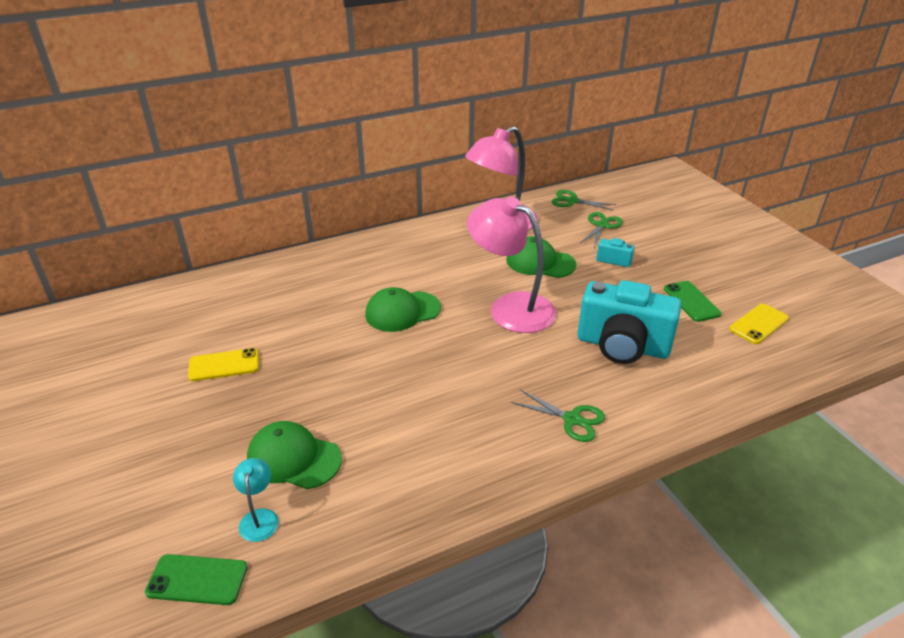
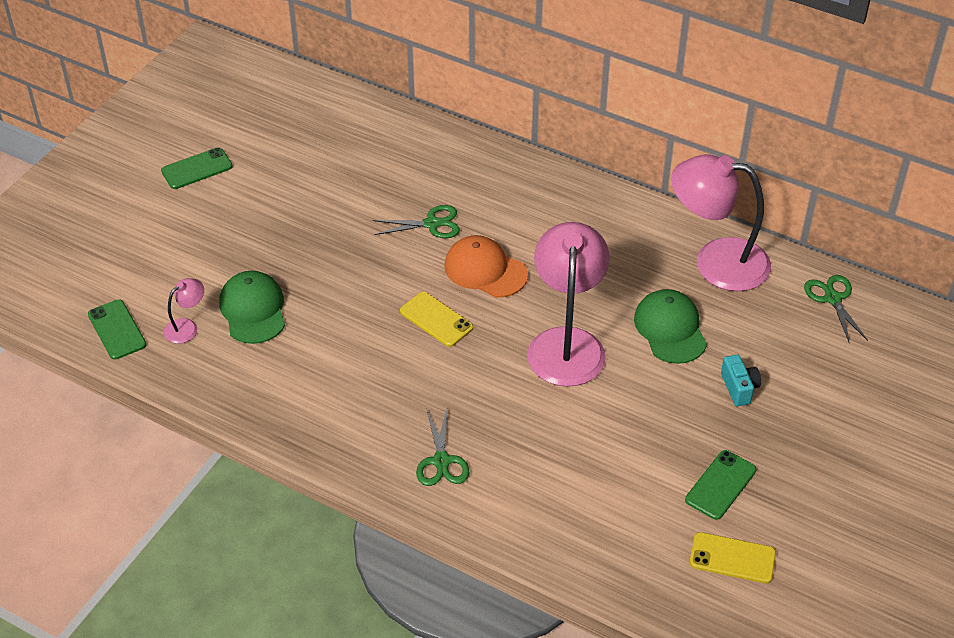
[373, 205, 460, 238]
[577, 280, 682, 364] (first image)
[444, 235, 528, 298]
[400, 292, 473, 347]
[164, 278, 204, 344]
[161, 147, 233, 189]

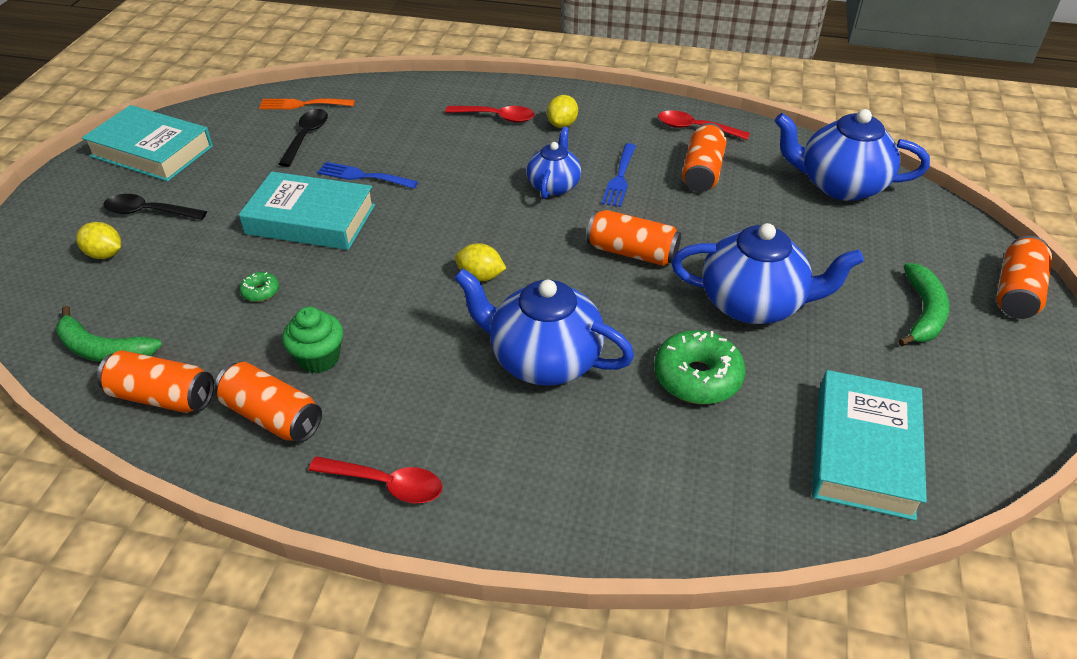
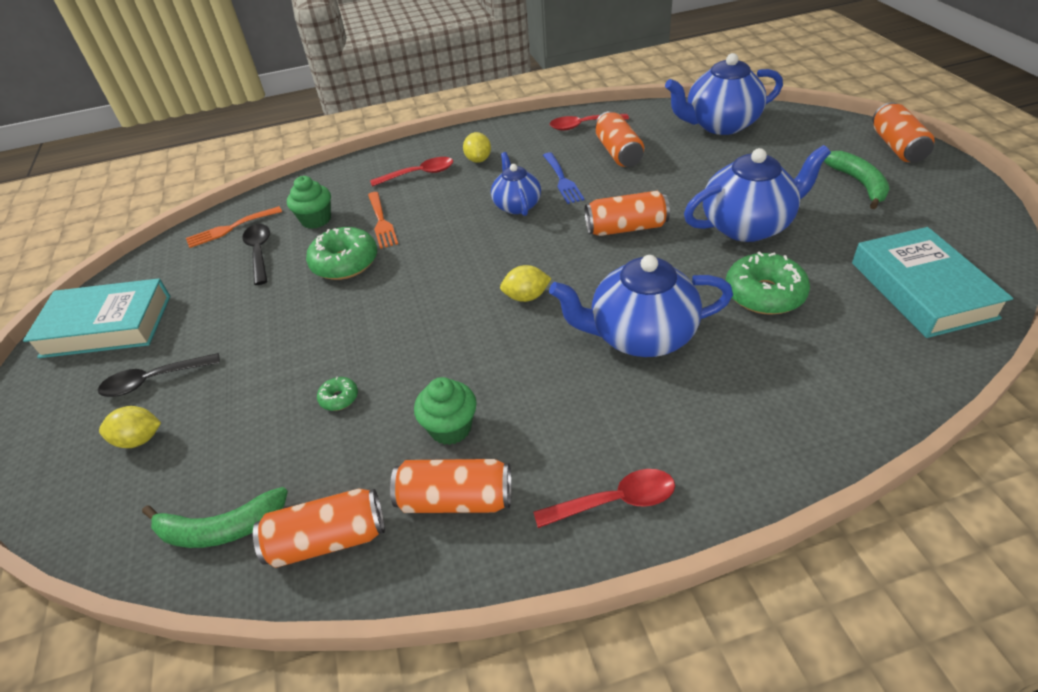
[306, 227, 377, 280]
[239, 172, 375, 250] (first image)
[287, 176, 331, 229]
[368, 192, 398, 249]

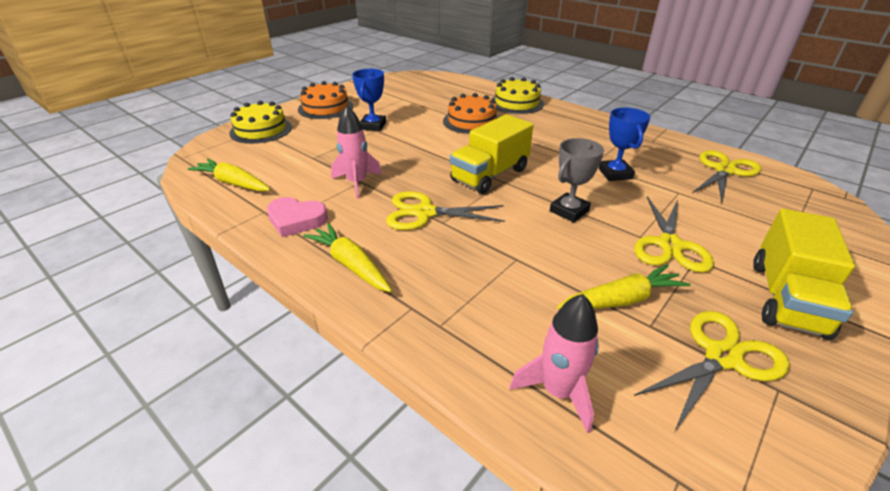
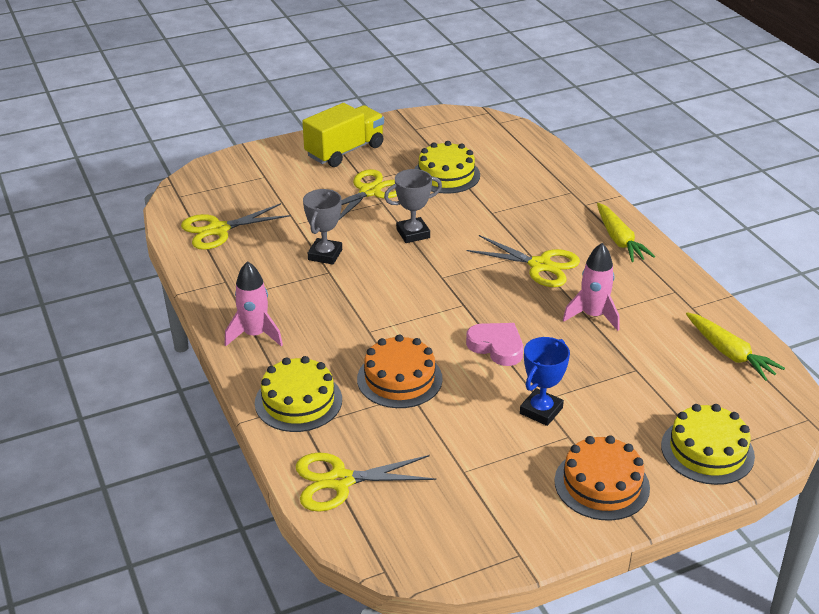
[303, 189, 342, 265]
[450, 114, 533, 194] (first image)
[466, 323, 523, 366]
[414, 141, 480, 194]
[225, 261, 283, 346]
[296, 453, 436, 512]

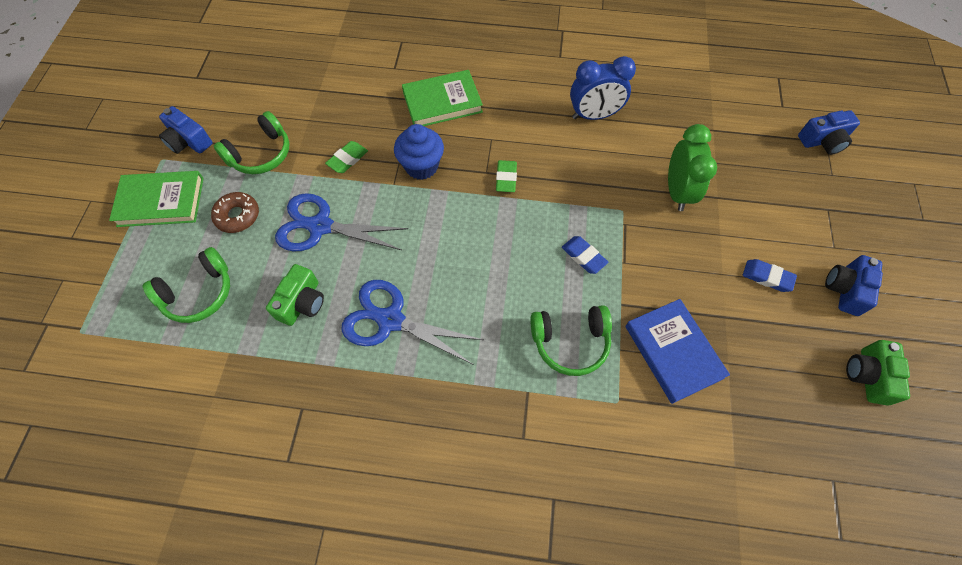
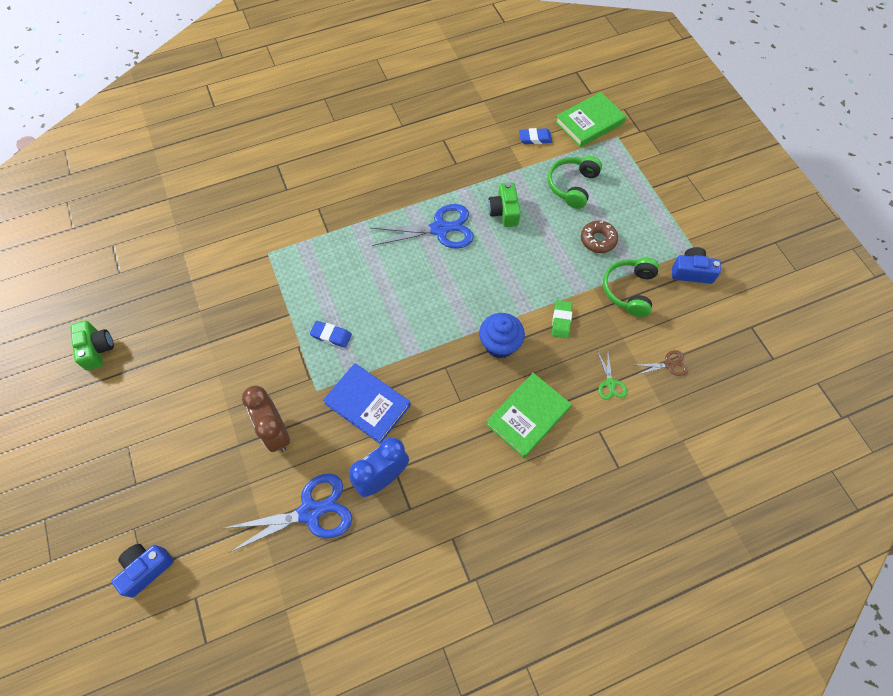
[242, 386, 290, 452]
[496, 160, 517, 192] (first image)
[555, 92, 627, 147]
[225, 474, 352, 553]
[825, 255, 883, 316] (first image)
[519, 128, 552, 144]
[323, 363, 411, 444]
[530, 305, 612, 376] (first image)
[636, 350, 688, 376]
[597, 351, 627, 400]

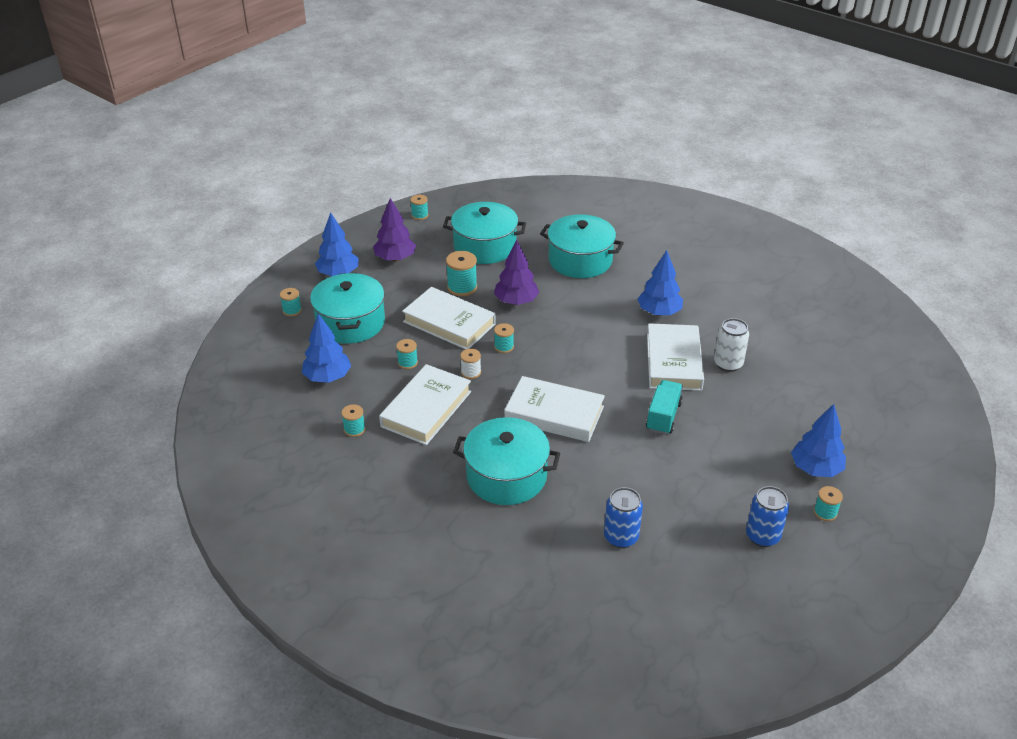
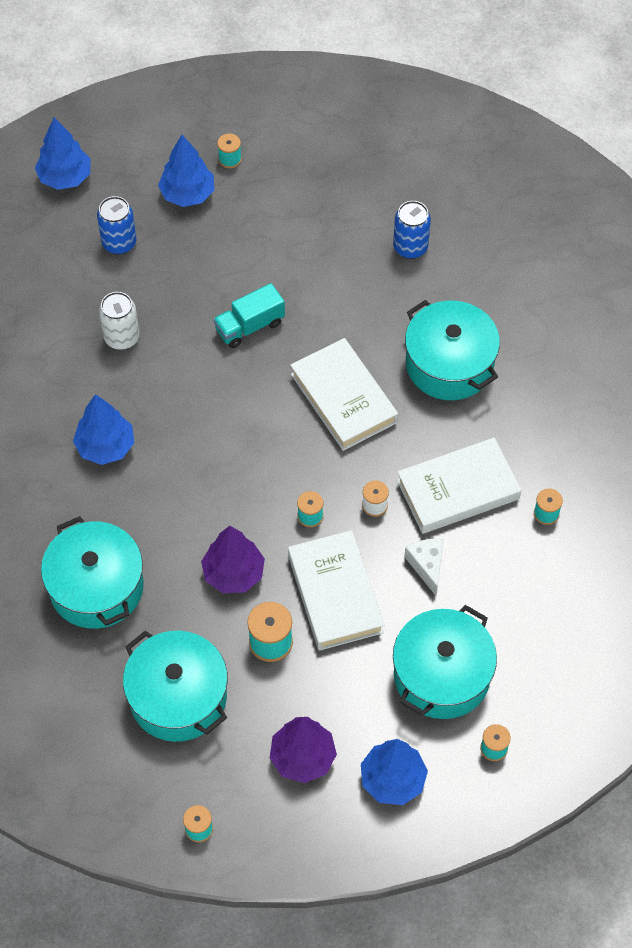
[35, 118, 91, 190]
[647, 323, 704, 391] (first image)
[404, 538, 444, 596]
[97, 196, 137, 255]

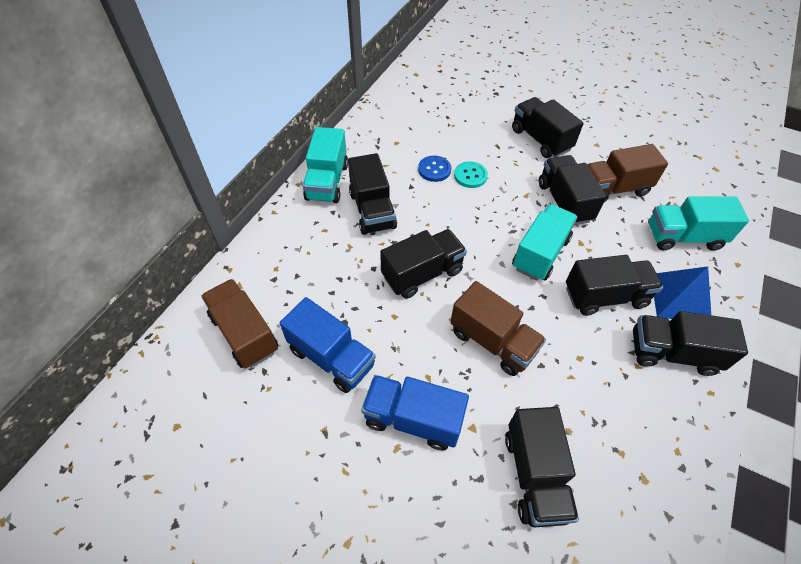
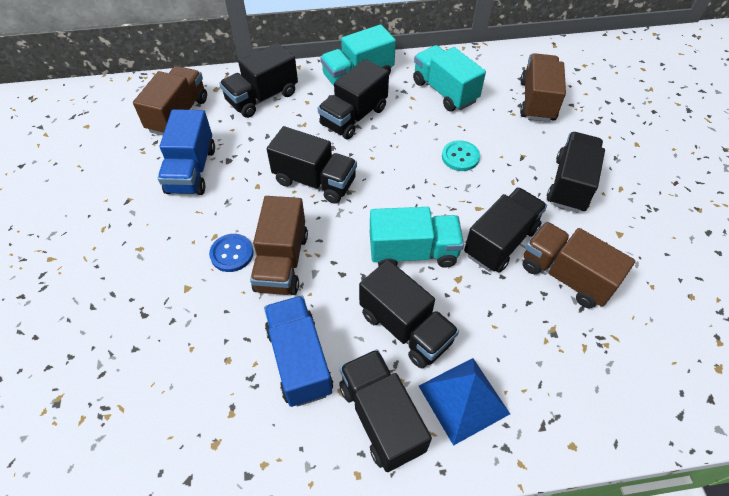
[209, 234, 254, 272]
[413, 45, 486, 111]
[264, 296, 333, 407]
[219, 43, 298, 118]
[520, 53, 566, 122]

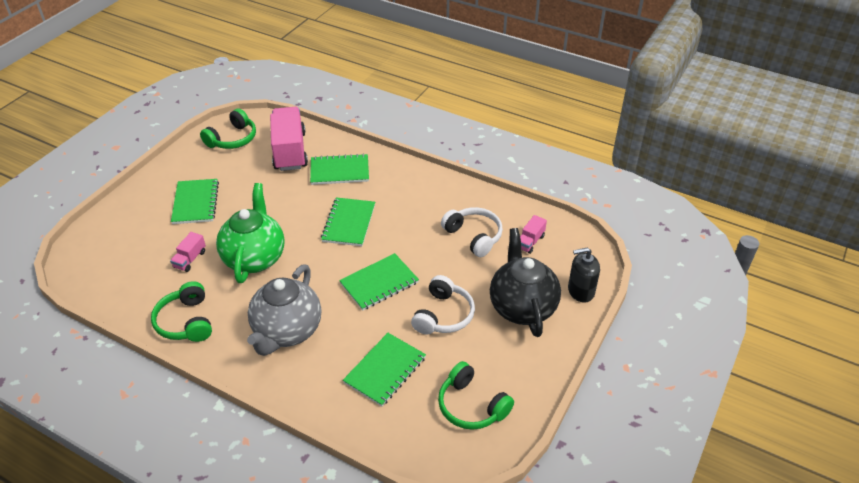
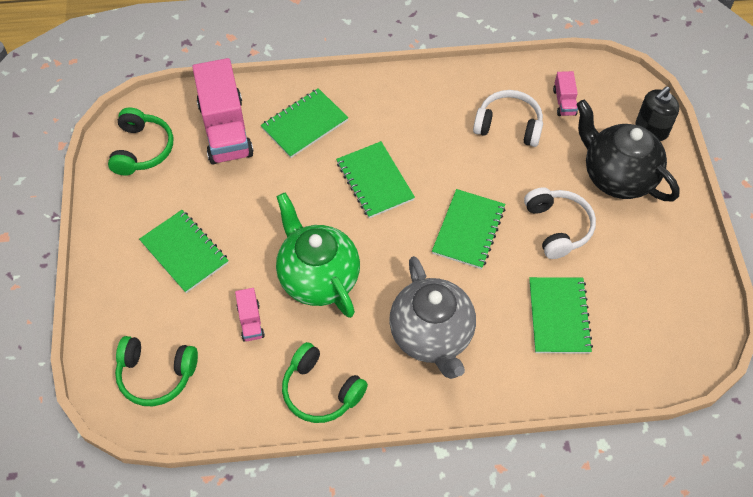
[192, 58, 254, 164]
[115, 336, 198, 406]

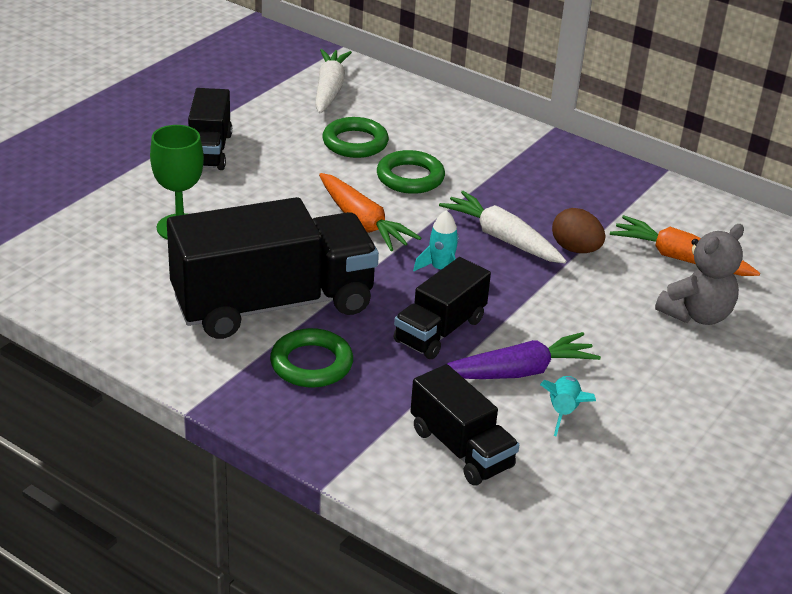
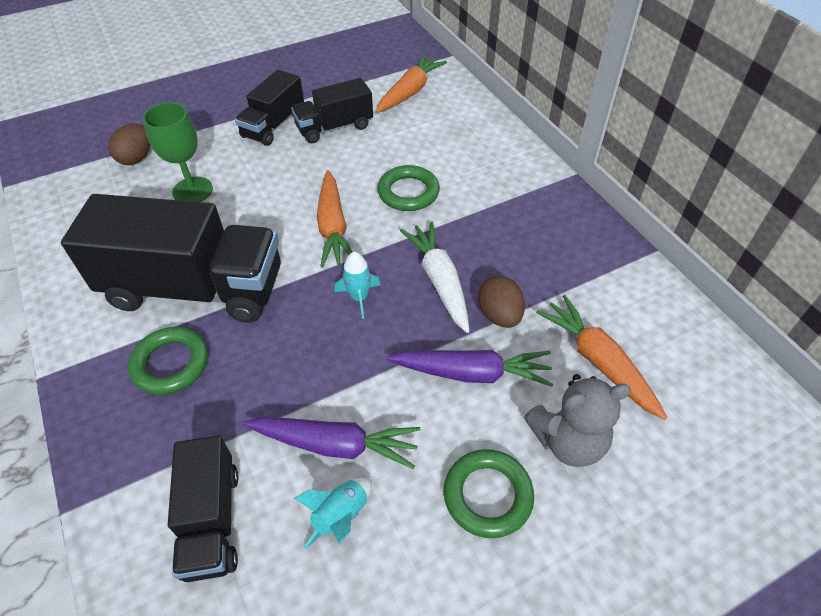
[376, 54, 447, 113]
[444, 449, 534, 538]
[291, 78, 373, 143]
[108, 123, 150, 165]
[387, 350, 553, 387]

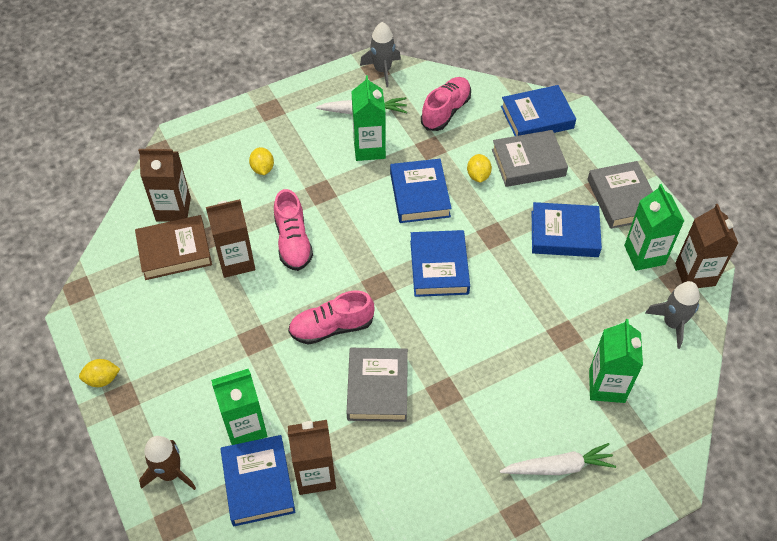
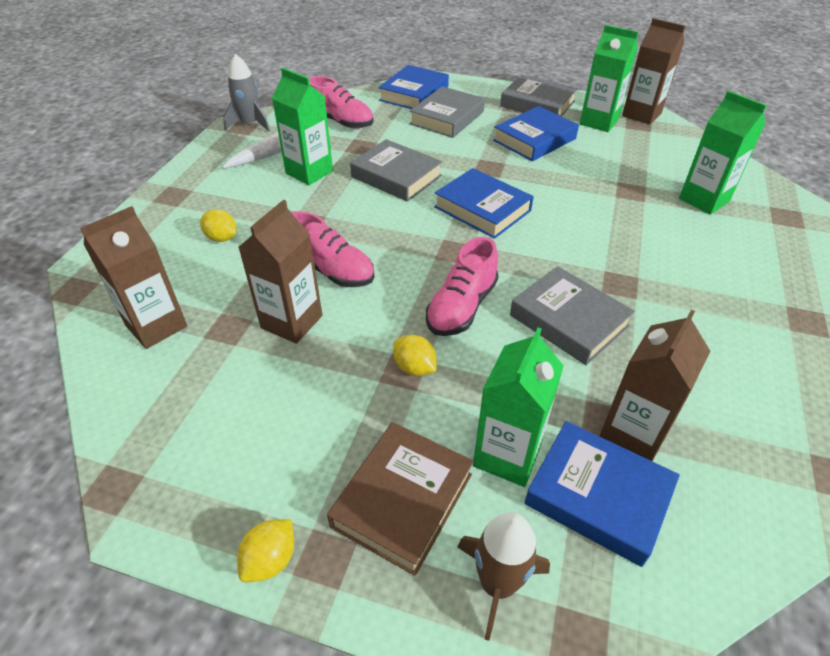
[308, 76, 373, 128]
[393, 335, 437, 376]
[350, 139, 442, 202]
[327, 422, 474, 576]
[645, 281, 700, 349] (first image)
[500, 443, 616, 475] (first image)

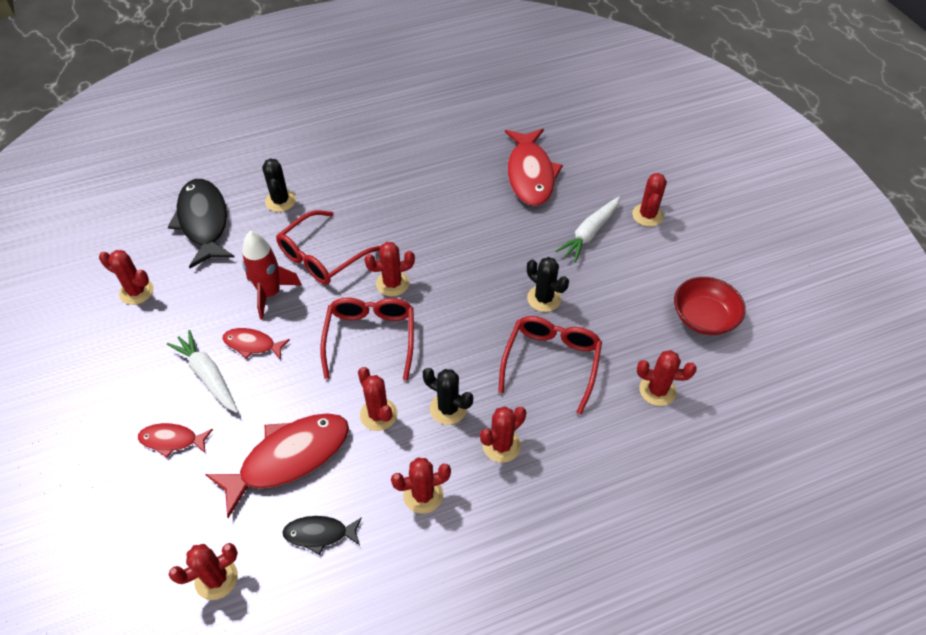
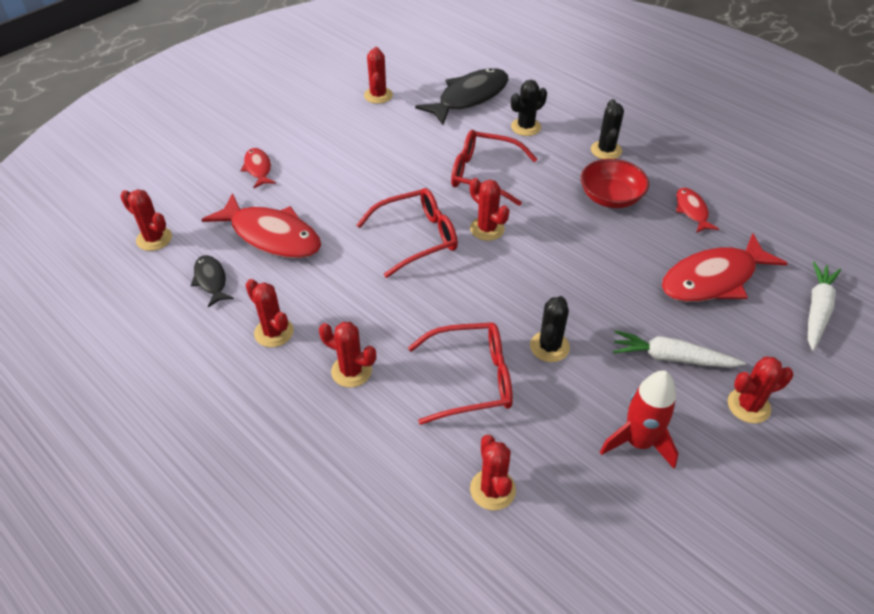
[600, 371, 678, 469]
[581, 159, 649, 208]
[676, 188, 719, 233]
[808, 261, 841, 351]
[358, 367, 398, 431] (first image)
[591, 99, 624, 159]

